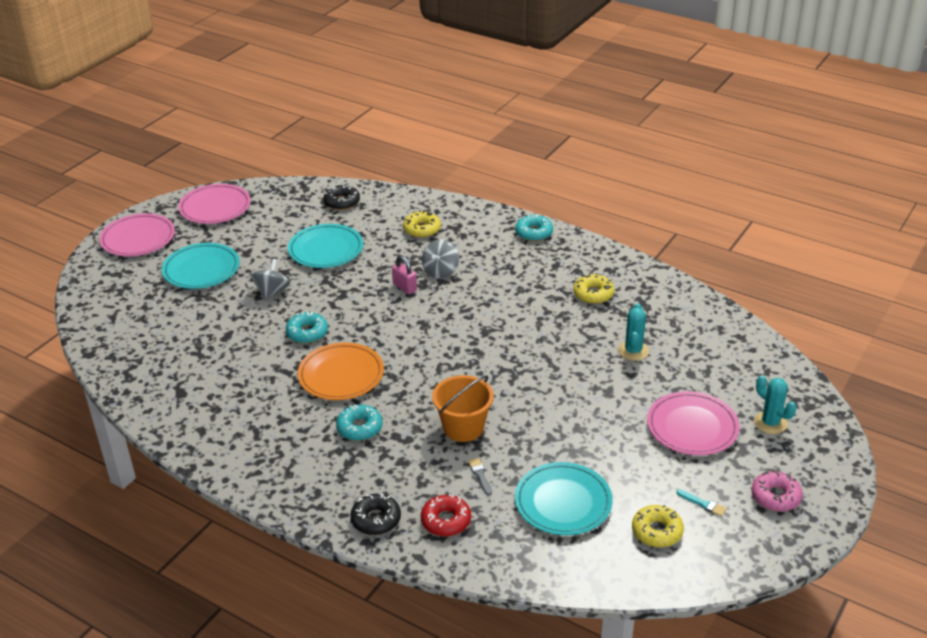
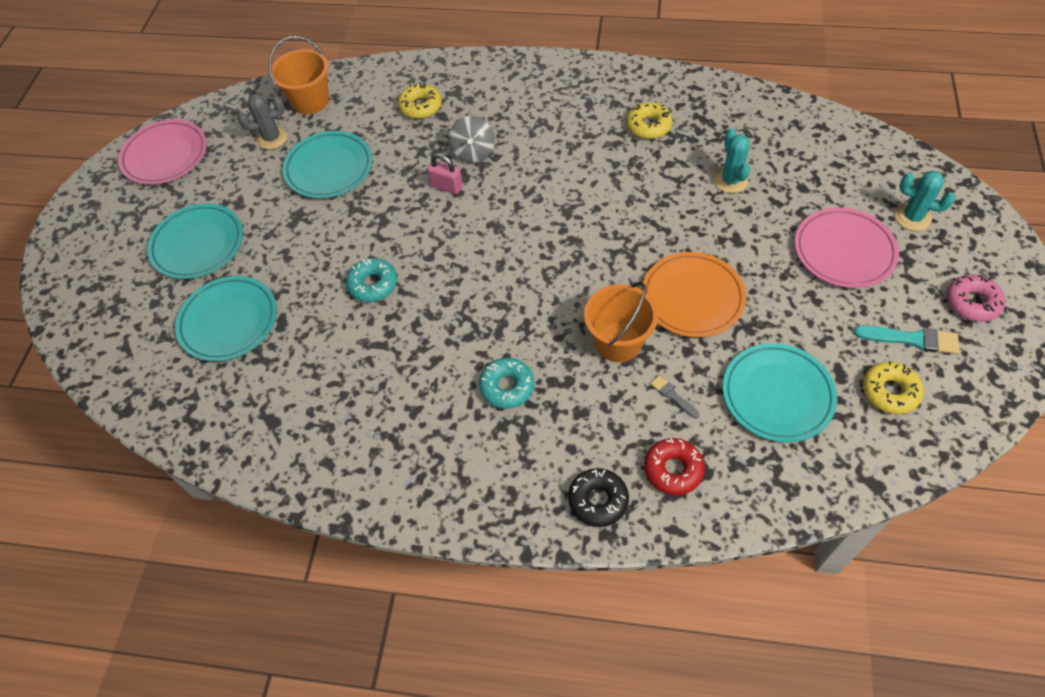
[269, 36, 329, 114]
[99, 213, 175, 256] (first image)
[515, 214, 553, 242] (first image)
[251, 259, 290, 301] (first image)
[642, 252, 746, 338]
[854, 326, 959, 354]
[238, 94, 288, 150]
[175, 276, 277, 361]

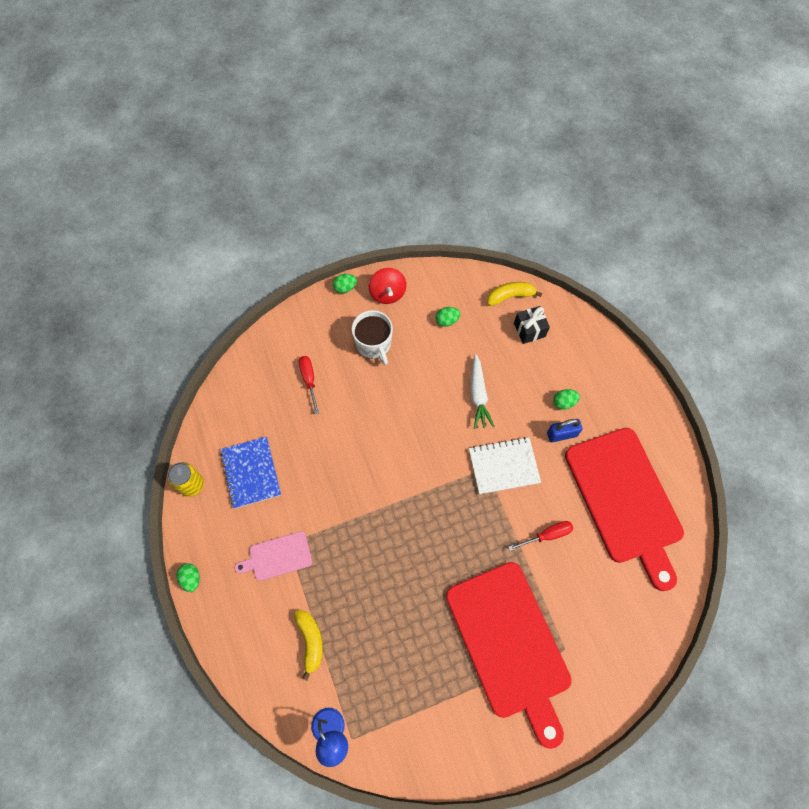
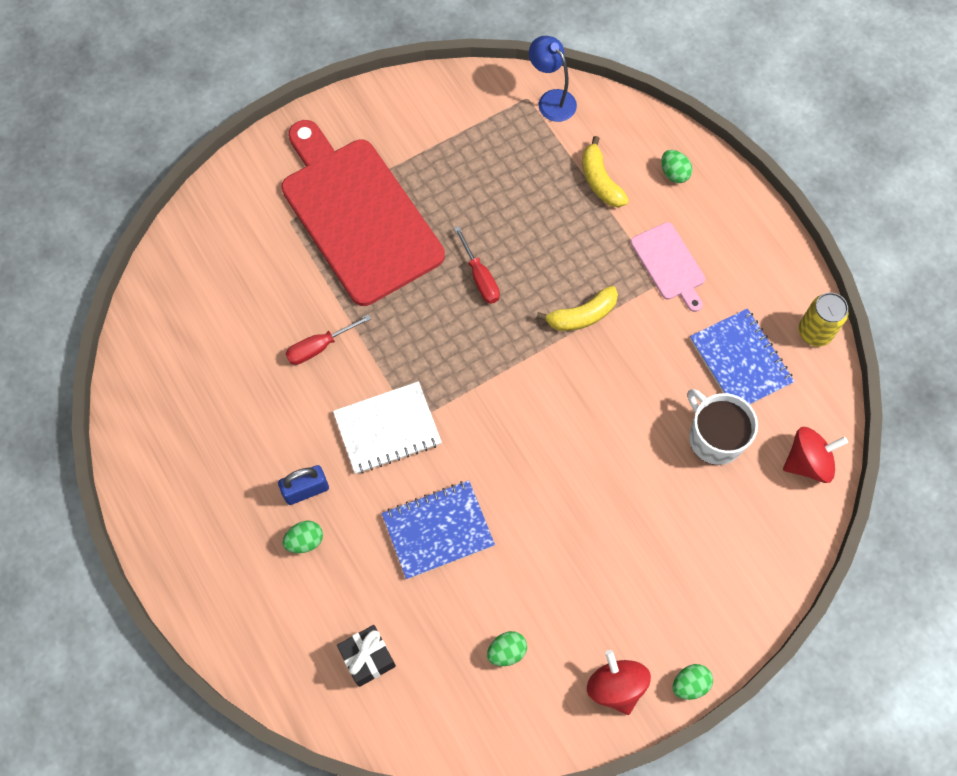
[536, 286, 618, 331]
[688, 389, 758, 465]
[382, 480, 495, 579]
[454, 226, 500, 304]
[565, 428, 684, 591] (first image)
[631, 222, 705, 312]
[661, 150, 692, 183]
[783, 427, 848, 483]

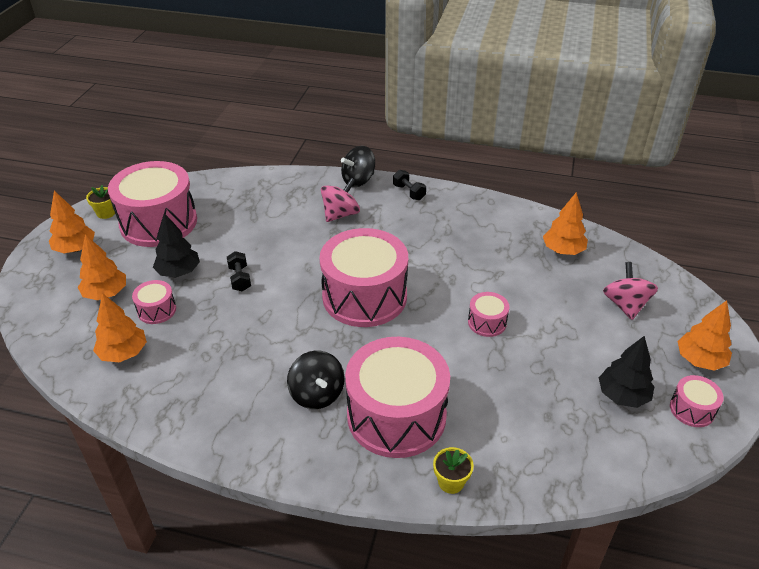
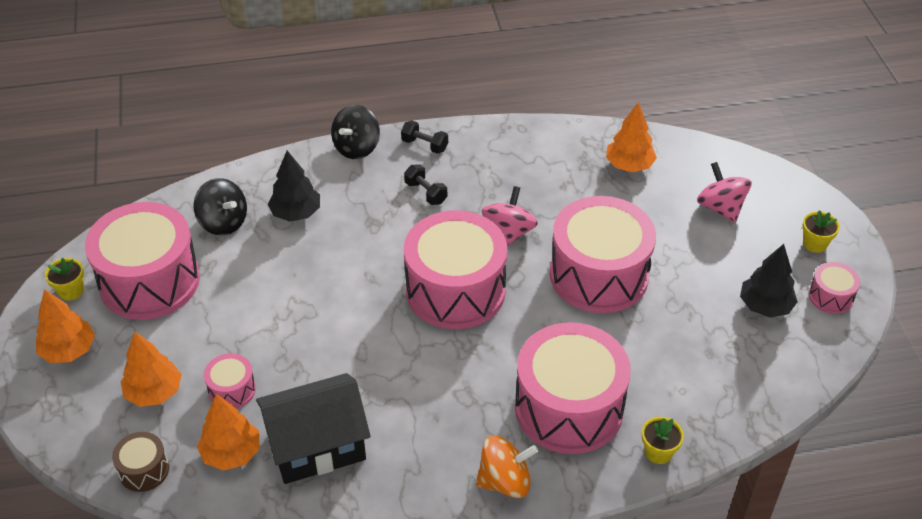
[482, 186, 538, 246]
[268, 151, 320, 222]
[404, 164, 447, 205]
[550, 196, 656, 313]
[802, 210, 840, 253]
[193, 178, 247, 236]
[256, 373, 371, 484]
[112, 432, 169, 492]
[476, 436, 538, 498]

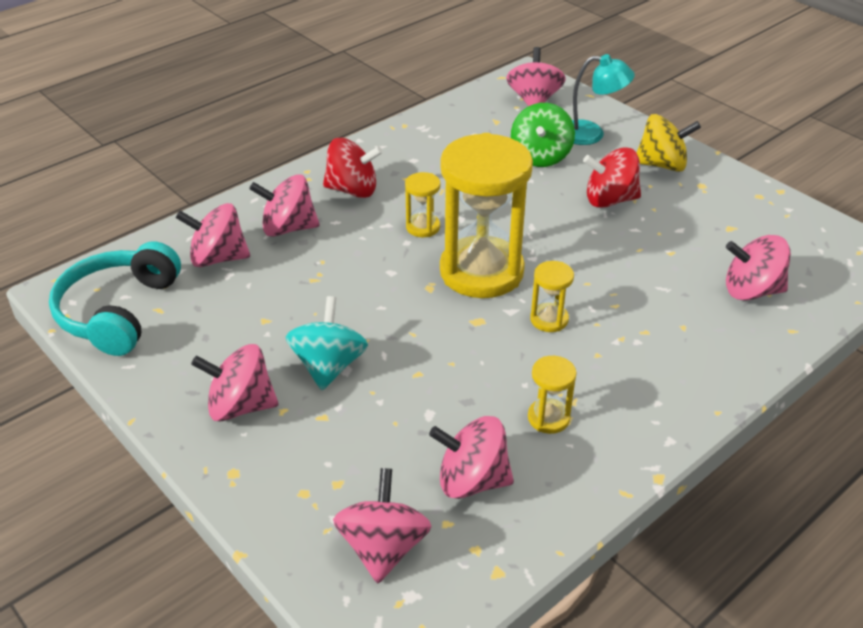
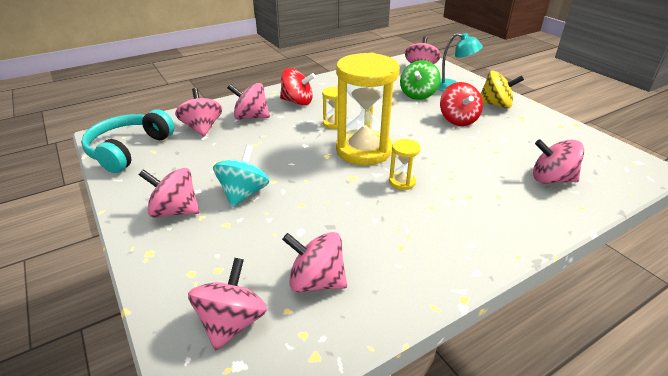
[440, 82, 483, 126]
[175, 88, 222, 137]
[528, 356, 577, 434] (first image)

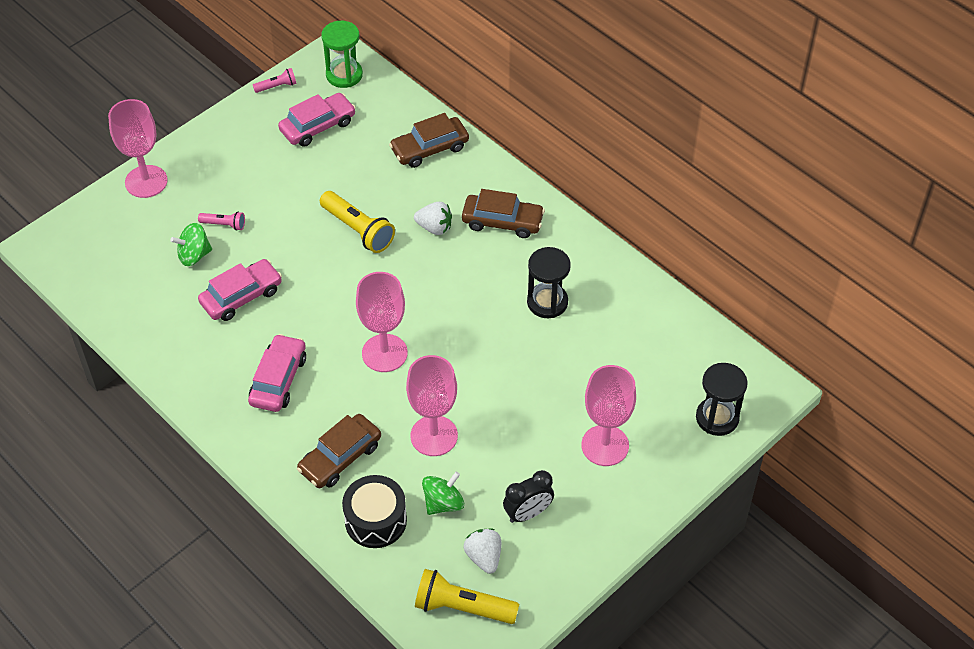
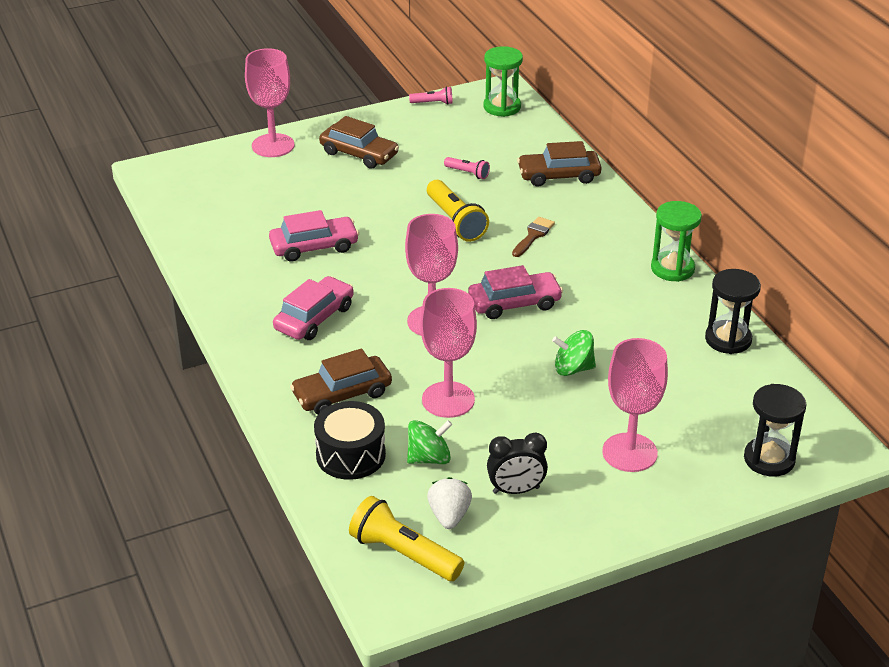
[468, 265, 563, 319]
[319, 116, 399, 169]
[512, 217, 555, 257]
[444, 157, 490, 179]
[552, 330, 596, 376]
[705, 269, 761, 354]
[651, 201, 702, 282]

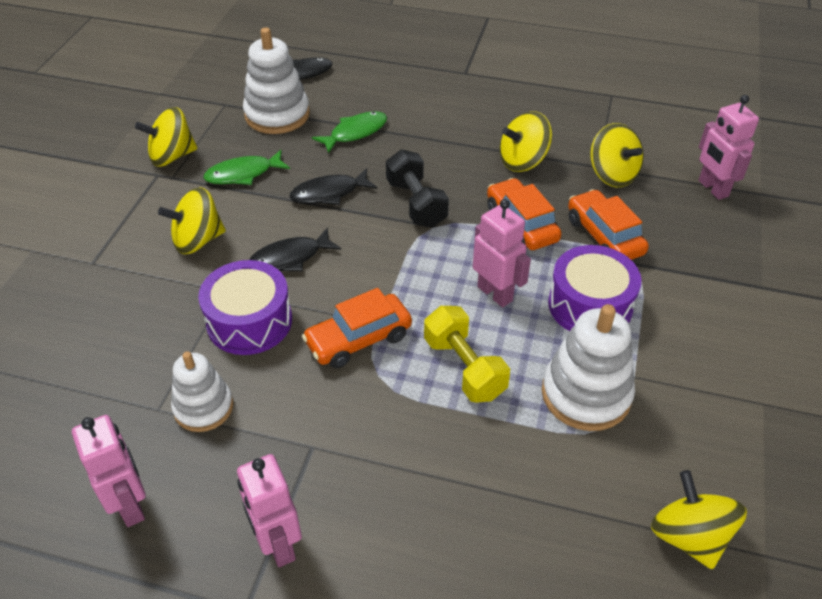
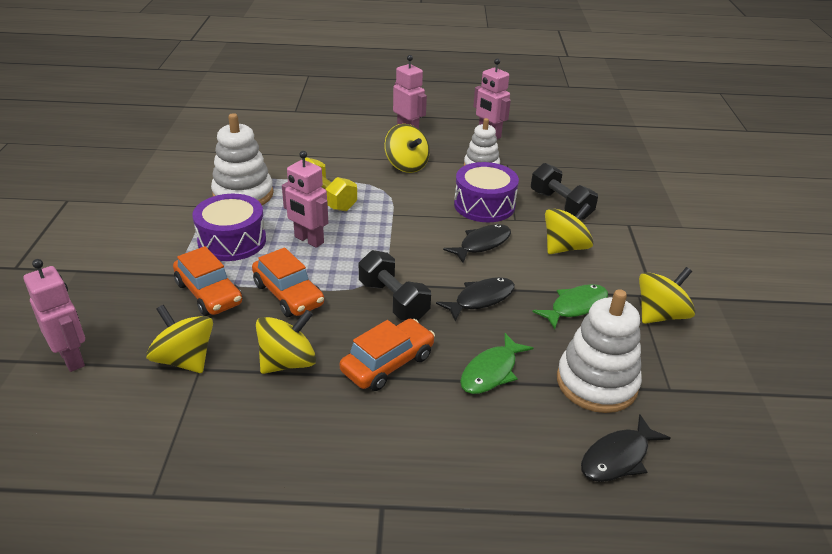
[340, 319, 435, 391]
[384, 124, 430, 173]
[531, 163, 598, 220]

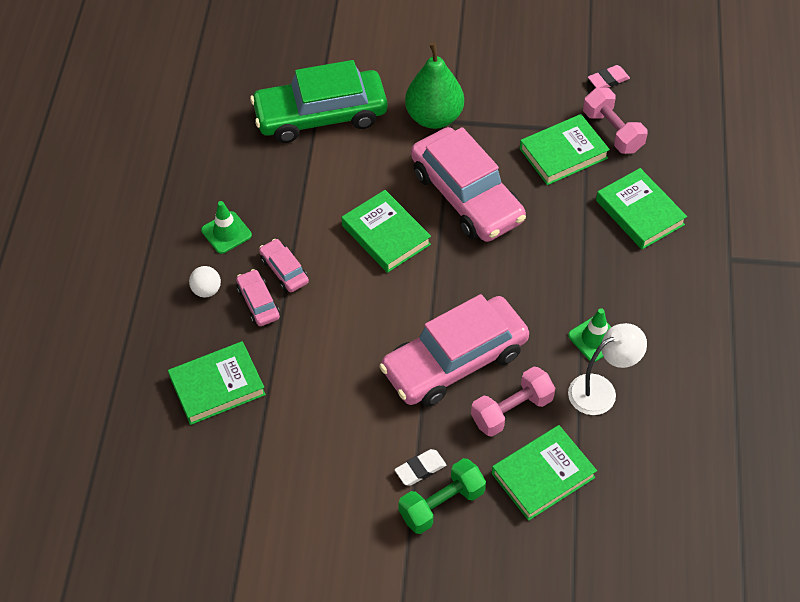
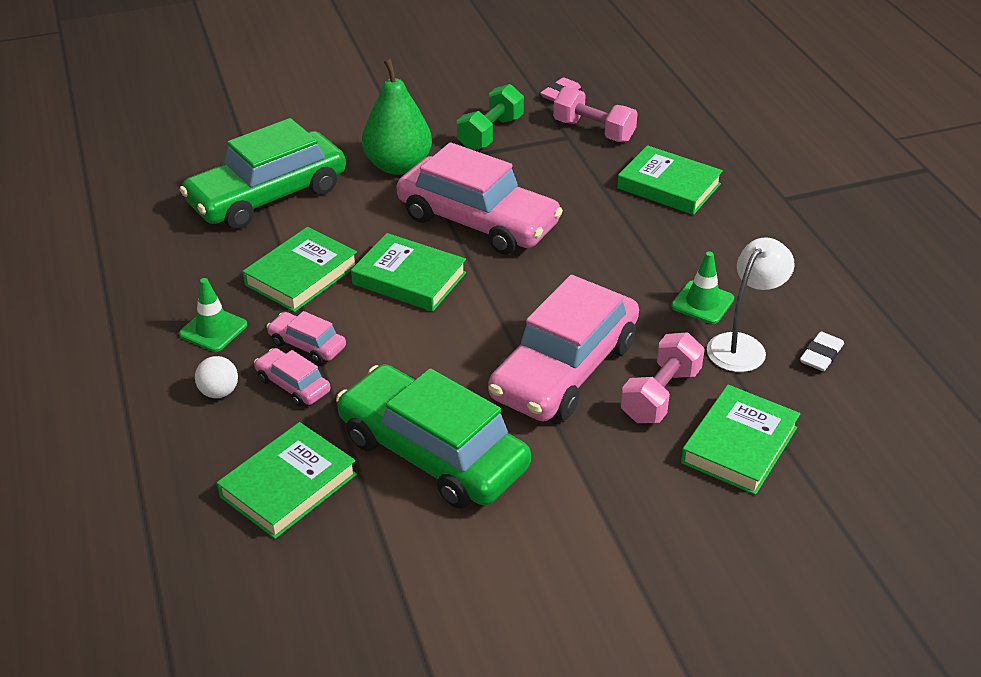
[242, 227, 357, 312]
[800, 332, 844, 371]
[457, 84, 524, 150]
[336, 364, 531, 508]

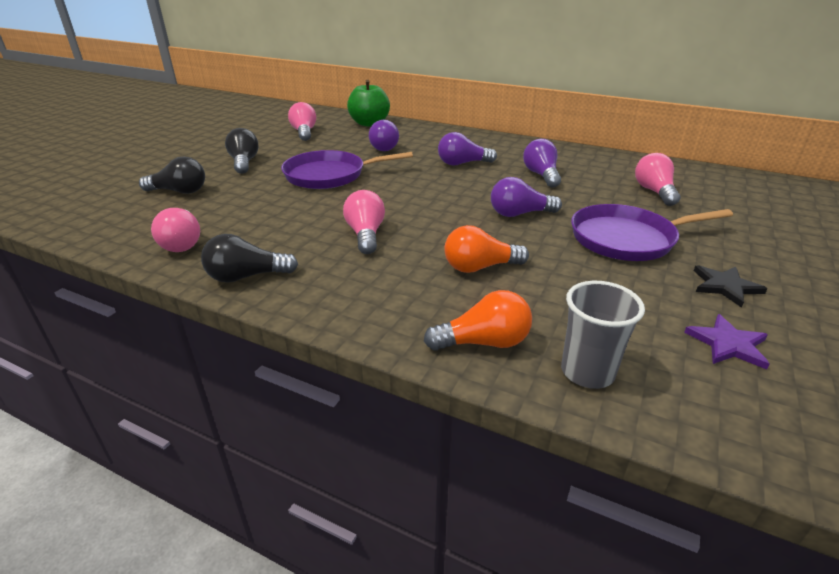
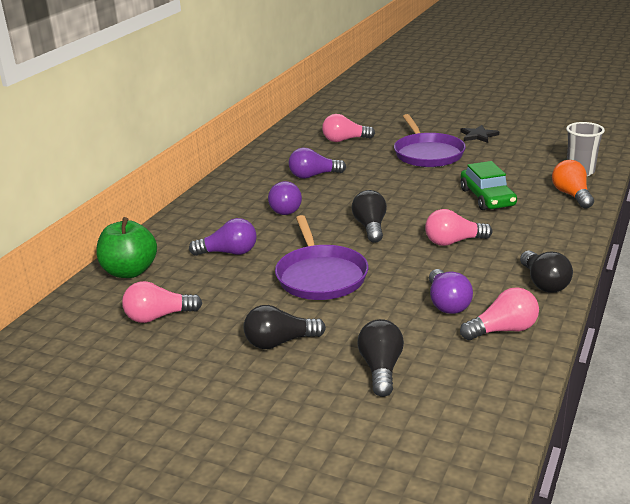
[429, 269, 473, 314]
[461, 161, 517, 210]
[684, 314, 770, 370] (first image)
[352, 190, 387, 243]

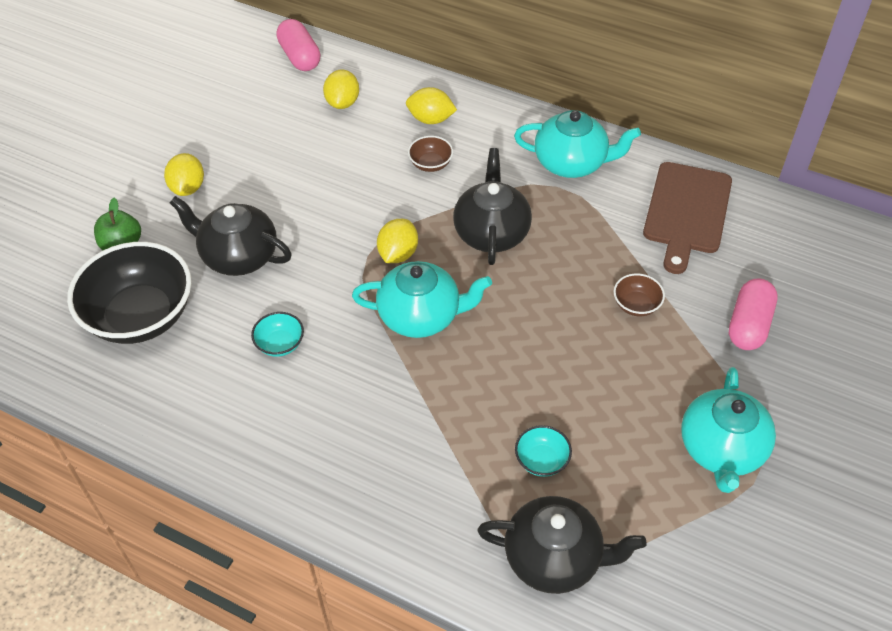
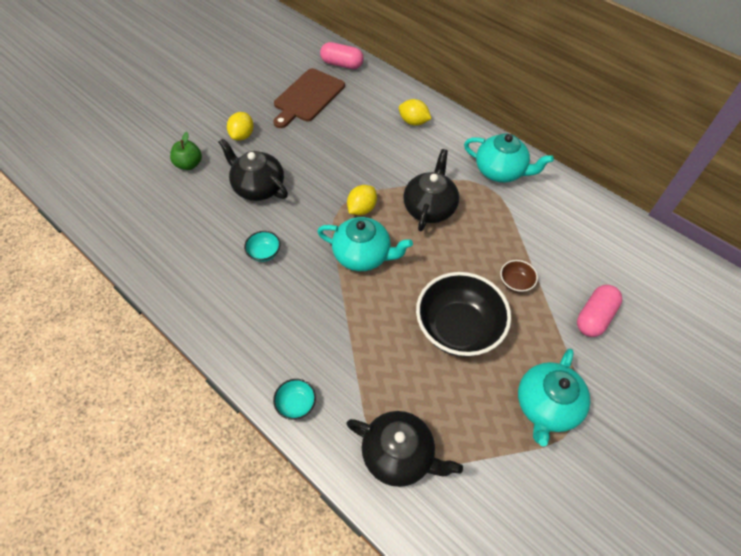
[320, 42, 364, 69]
[323, 69, 359, 109] (first image)
[408, 136, 453, 172] (first image)
[273, 68, 345, 128]
[416, 272, 511, 357]
[273, 379, 316, 420]

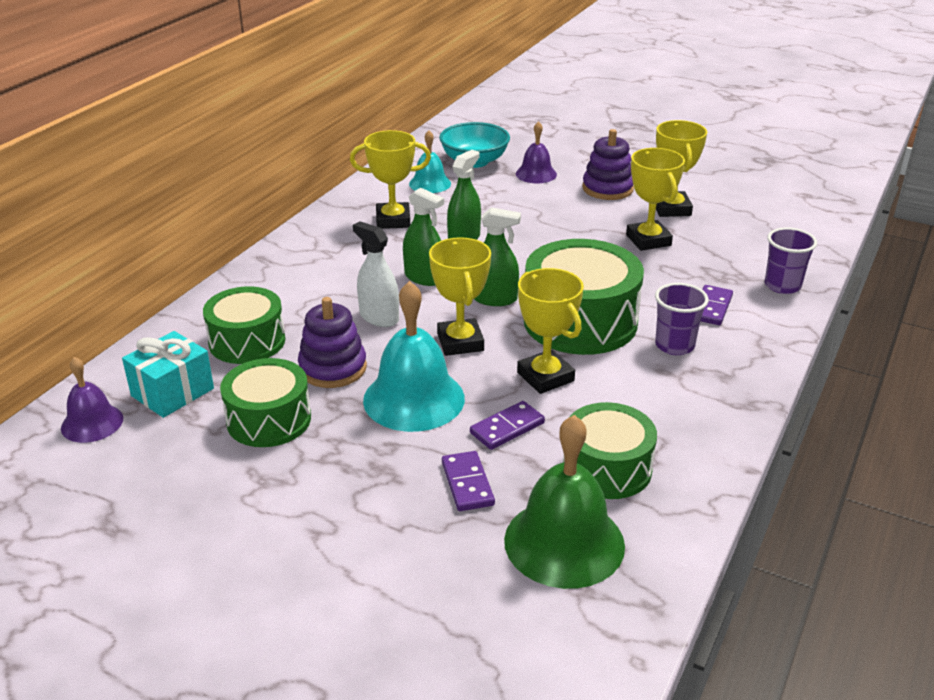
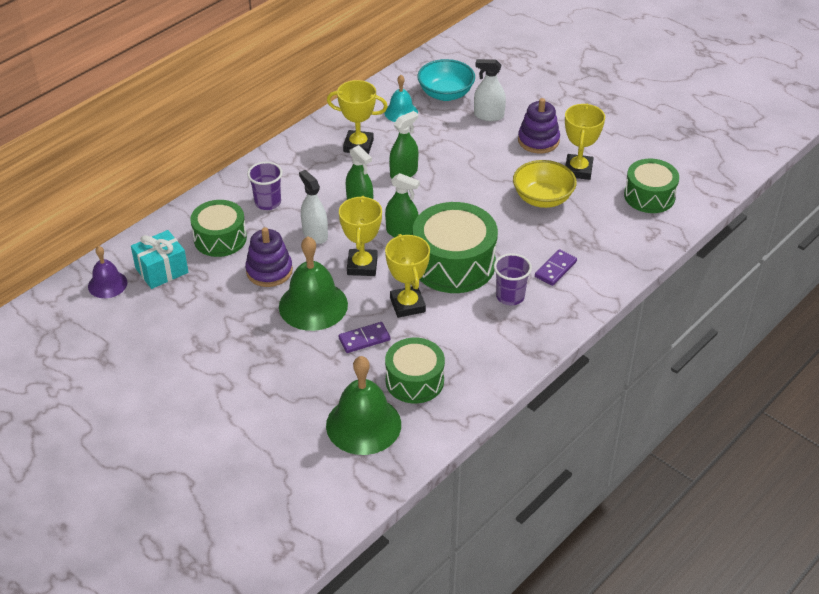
[474, 59, 506, 121]
[513, 160, 577, 208]
[247, 162, 283, 210]
[279, 236, 348, 331]
[624, 159, 679, 213]
[442, 451, 495, 511] (first image)

